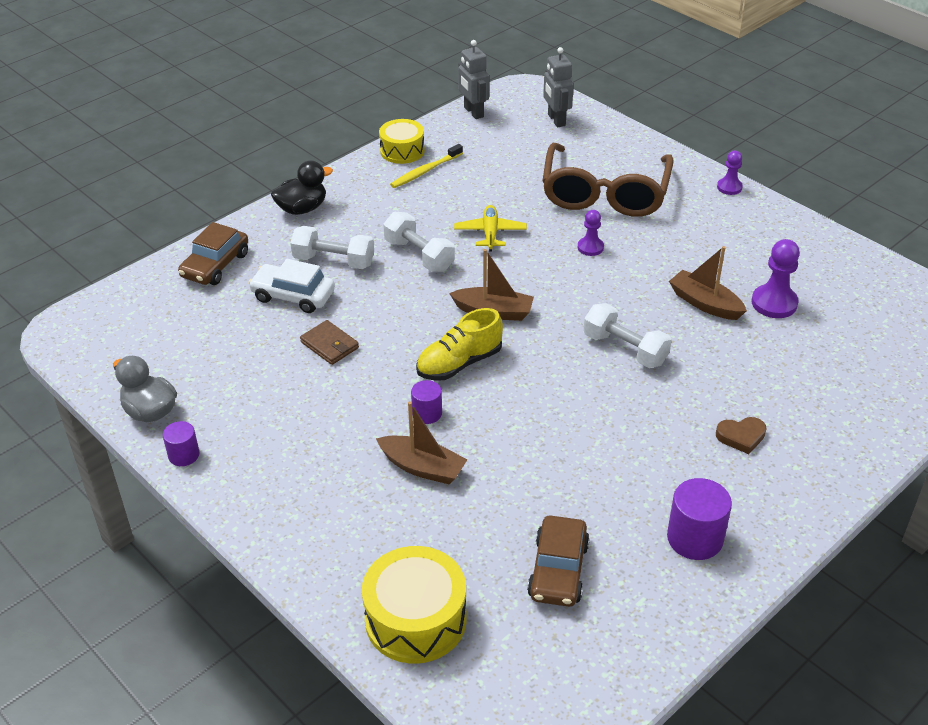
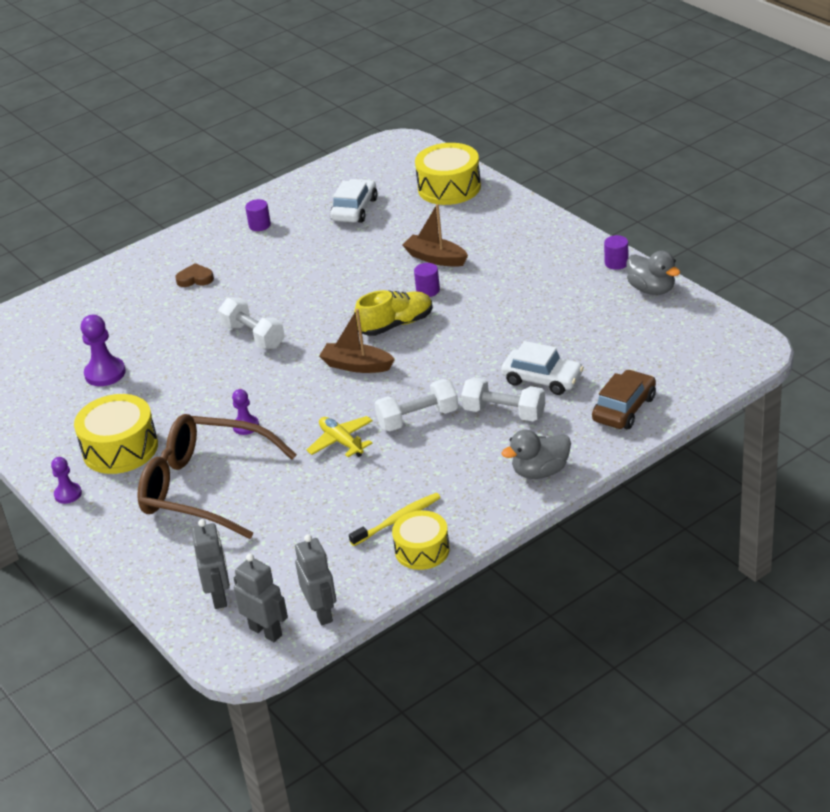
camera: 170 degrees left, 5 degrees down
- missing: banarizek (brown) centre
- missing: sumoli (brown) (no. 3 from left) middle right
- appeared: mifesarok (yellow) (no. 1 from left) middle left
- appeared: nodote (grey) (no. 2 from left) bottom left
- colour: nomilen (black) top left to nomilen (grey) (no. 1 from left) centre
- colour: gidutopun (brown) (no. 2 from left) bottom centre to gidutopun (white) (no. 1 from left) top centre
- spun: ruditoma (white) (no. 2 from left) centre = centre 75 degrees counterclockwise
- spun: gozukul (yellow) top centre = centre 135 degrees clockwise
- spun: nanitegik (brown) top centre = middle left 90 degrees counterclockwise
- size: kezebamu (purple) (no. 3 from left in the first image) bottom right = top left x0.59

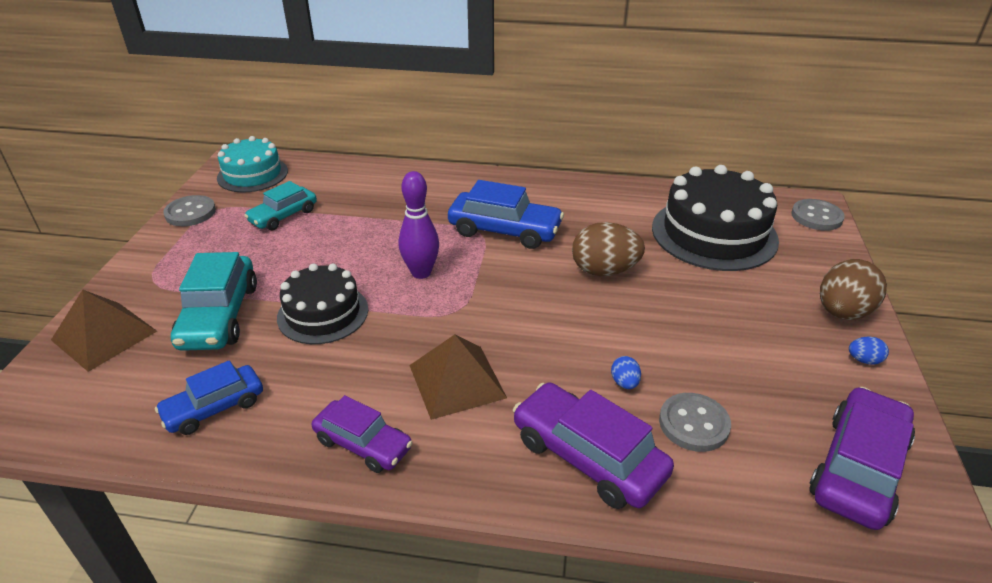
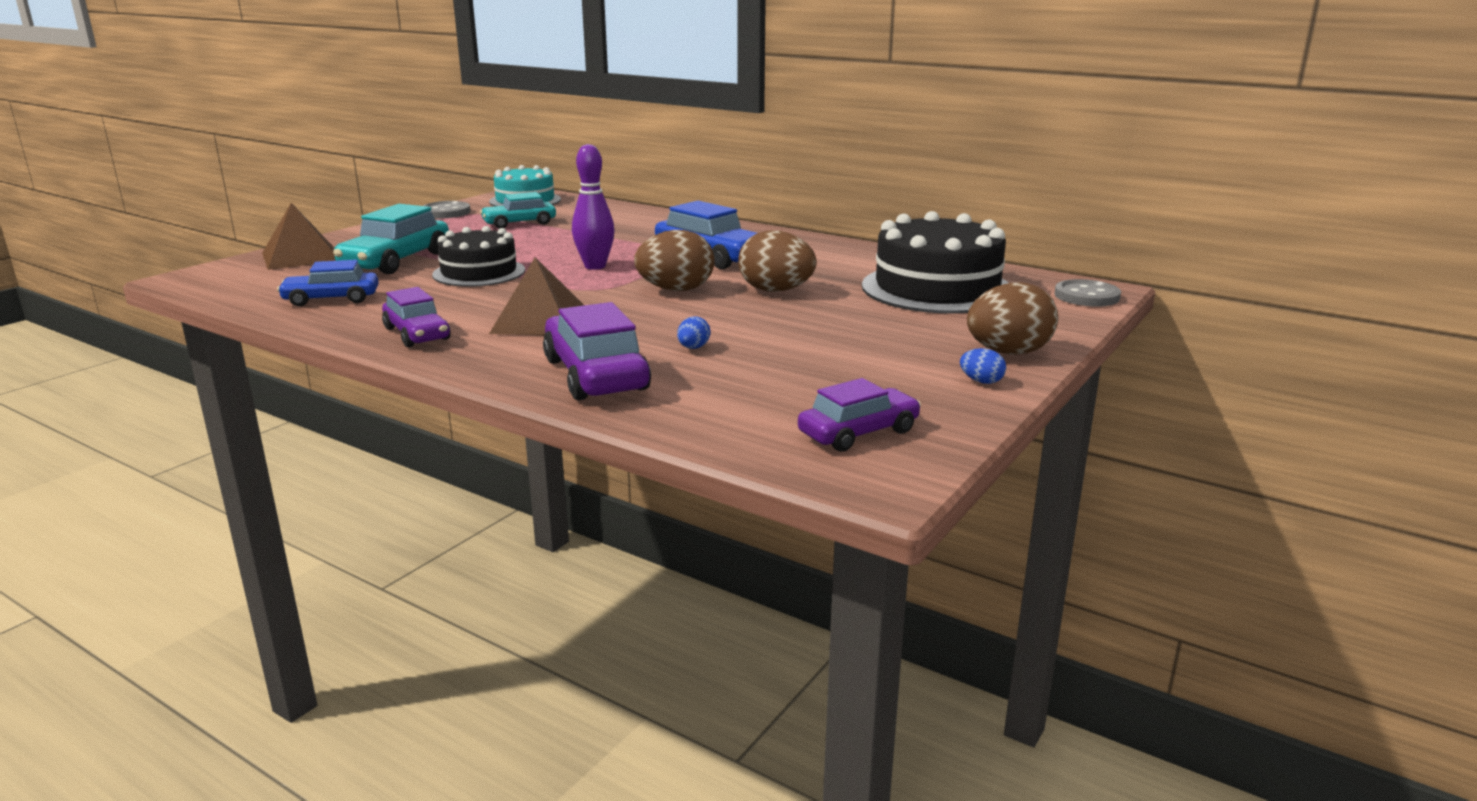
camera: 25 degrees right, 15 degrees down
- missing: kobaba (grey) (no. 2 from left) bottom right
- appeared: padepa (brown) (no. 1 from left) top centre
- size: gidutopun (purple) (no. 3 from left) bottom right = centre x0.65

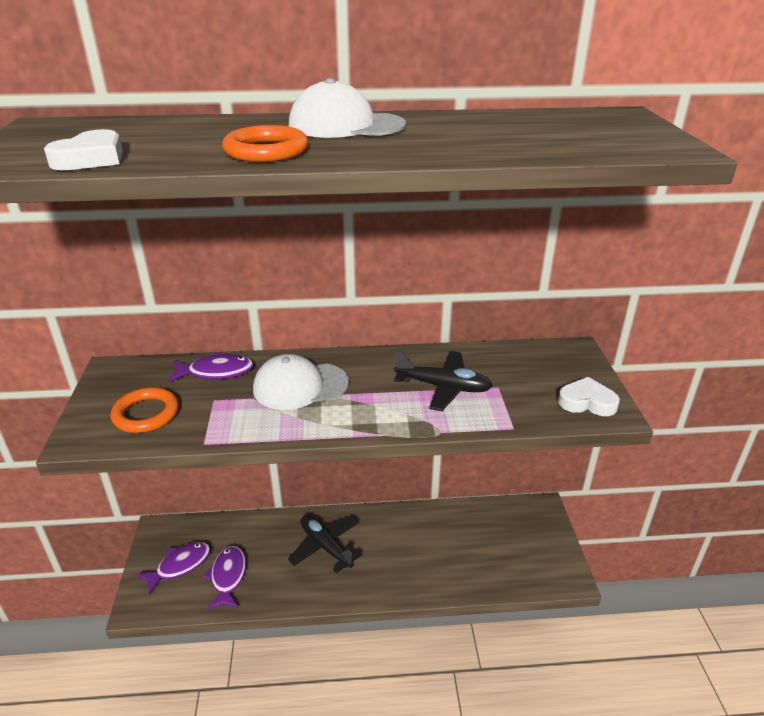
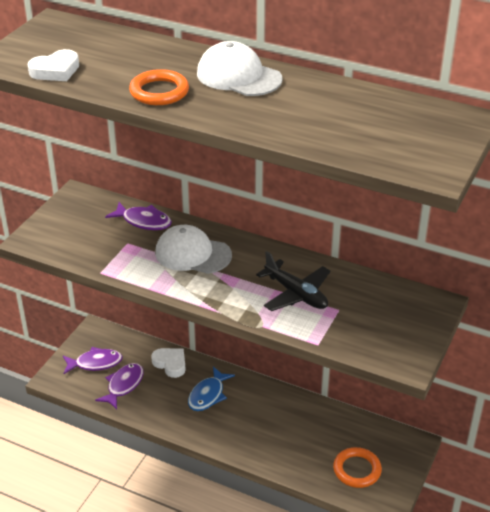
camera: 30 degrees right, 5 degrees up
- relocated: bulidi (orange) (no. 1 from left in the first image) middle left to bulidi (orange) (no. 2 from left) bottom right
- relocated: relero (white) (no. 2 from left) middle right to bottom centre
- exchanged: gozukul (black) (no. 1 from left) bottom centre to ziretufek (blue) bottom centre

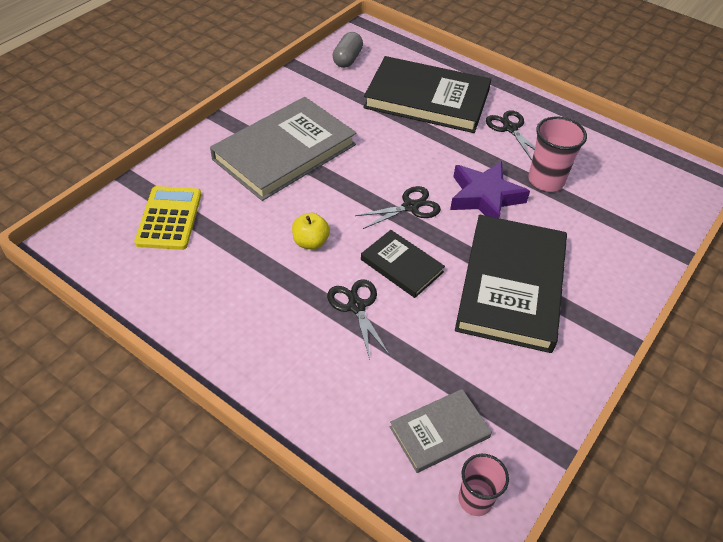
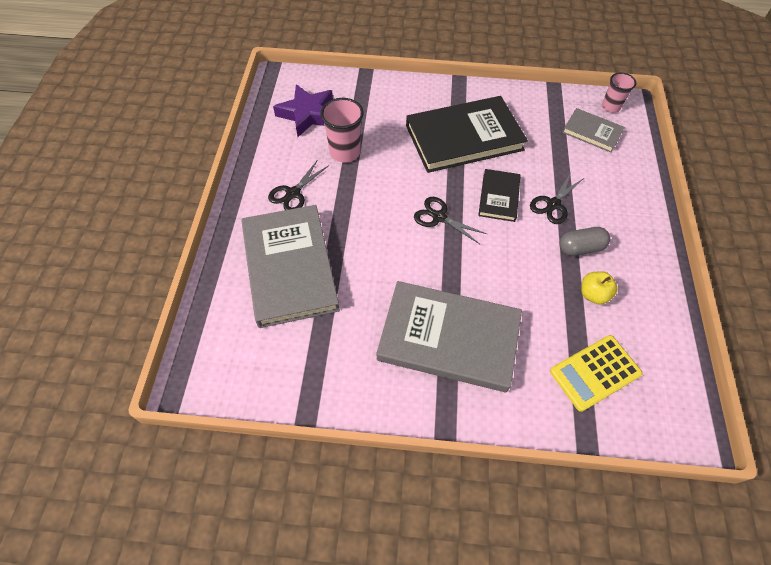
camera: 120 degrees left, 10 degrees up
- relocated: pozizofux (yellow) centre to middle right
- relocated: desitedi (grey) top centre to middle right
- relocated: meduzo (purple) middle right to top centre
- colour: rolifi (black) (no. 2 from left) top centre to rolifi (grey) (no. 1 from left) centre

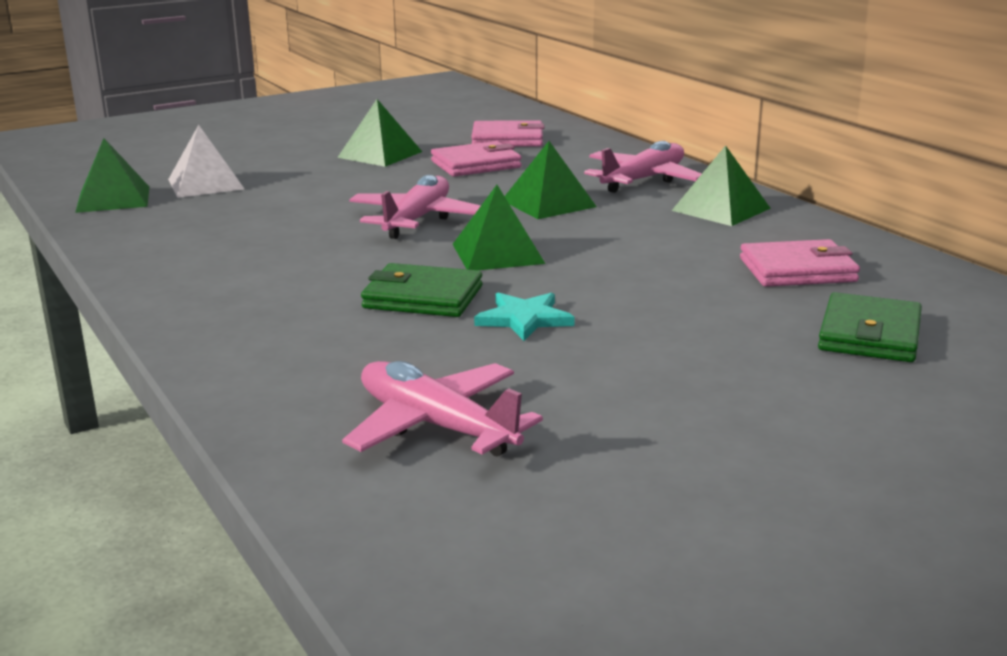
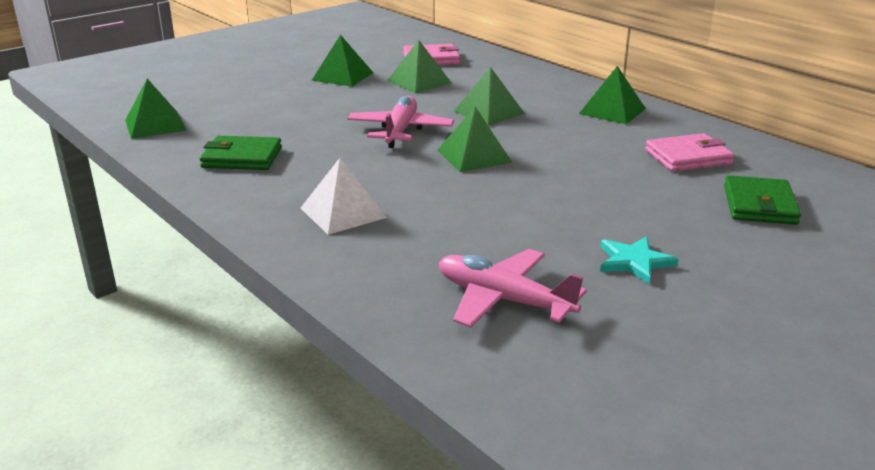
camera: 10 degrees left, 5 degrees up
- missing: gozukul (pink) (no. 3 from left) top centre
- relocated: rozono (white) top left to centre
- relocated: banarizek (green) (no. 1 from left) centre to top left
- relocated: meduzo (turquoise) centre to middle right
- exchanged: banarizek (pink) (no. 1 from left) top centre to rozono (green) (no. 3 from left) top centre

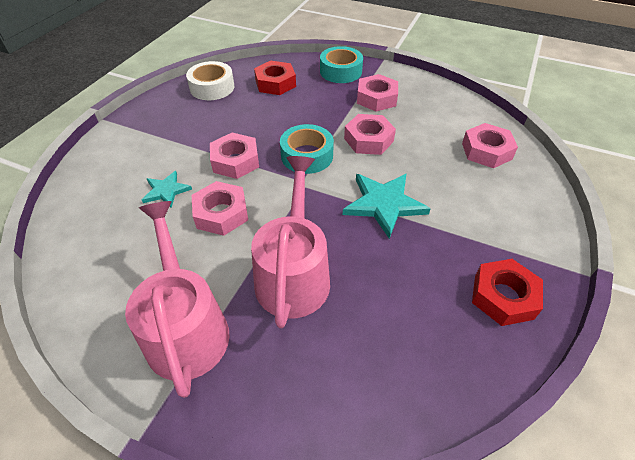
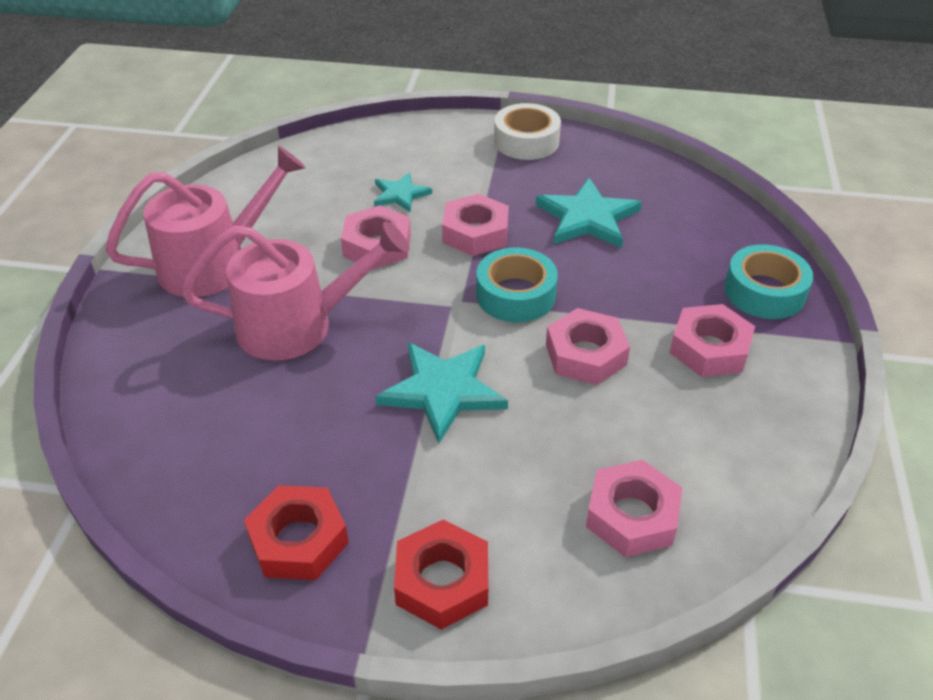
camera: 75 degrees right, 5 degrees down
- appeared: meduzo (turquoise) (no. 3 from left) top centre
- relocated: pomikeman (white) top left to top centre
- relocated: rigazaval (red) (no. 1 from left in the first image) top centre to rigazaval (red) (no. 2 from left) bottom centre

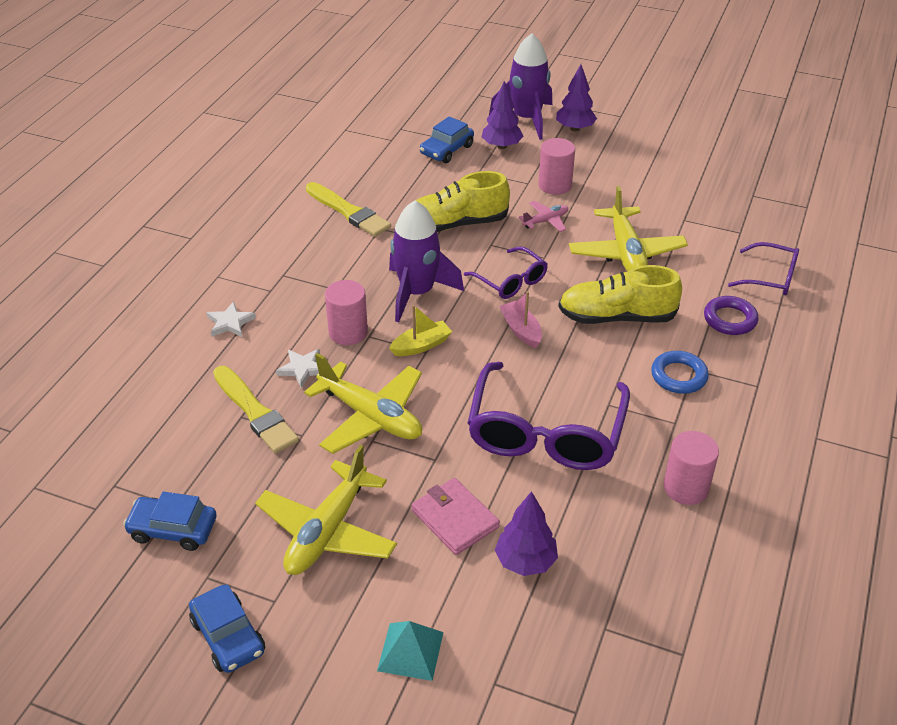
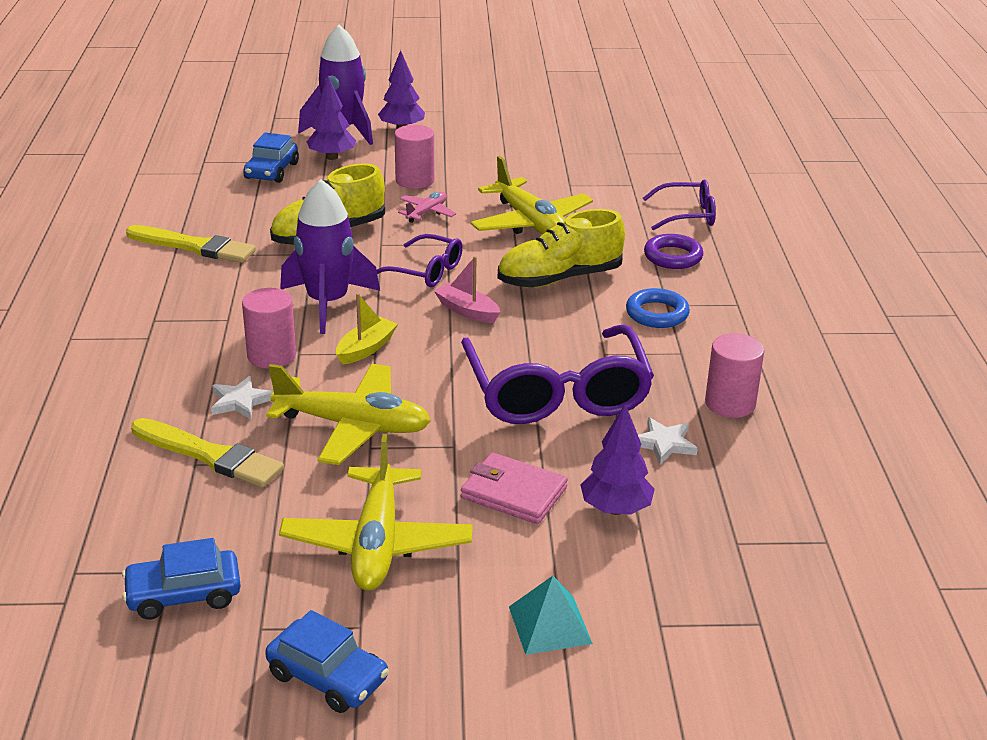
camera: 25 degrees left, 10 degrees down
- relocated: meduzo (white) (no. 1 from left in the first image) middle left to meduzo (white) (no. 2 from left) middle right

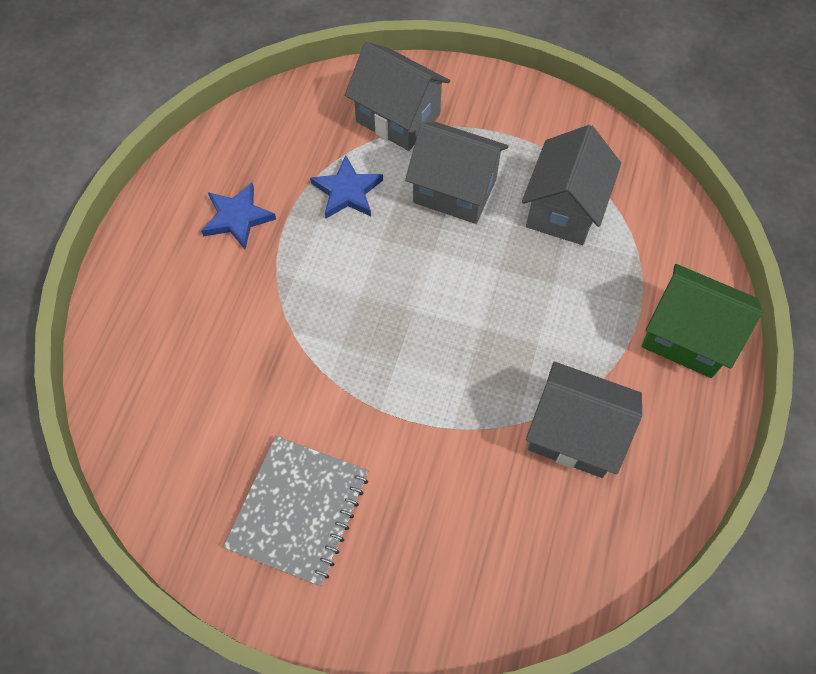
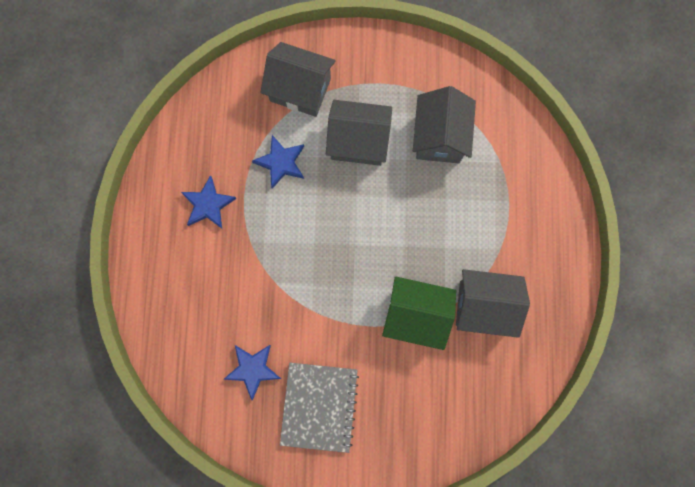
camera: 15 degrees left, 15 degrees up
- appeared: meduzo (blue) (no. 2 from left) bottom centre
- relocated: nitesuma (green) middle right to centre

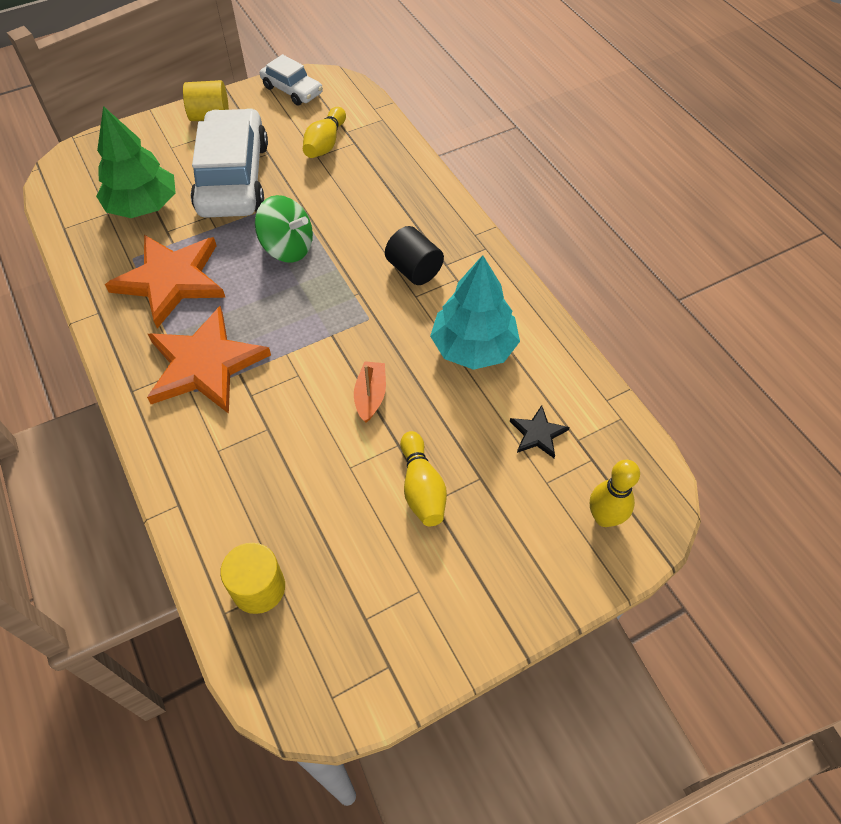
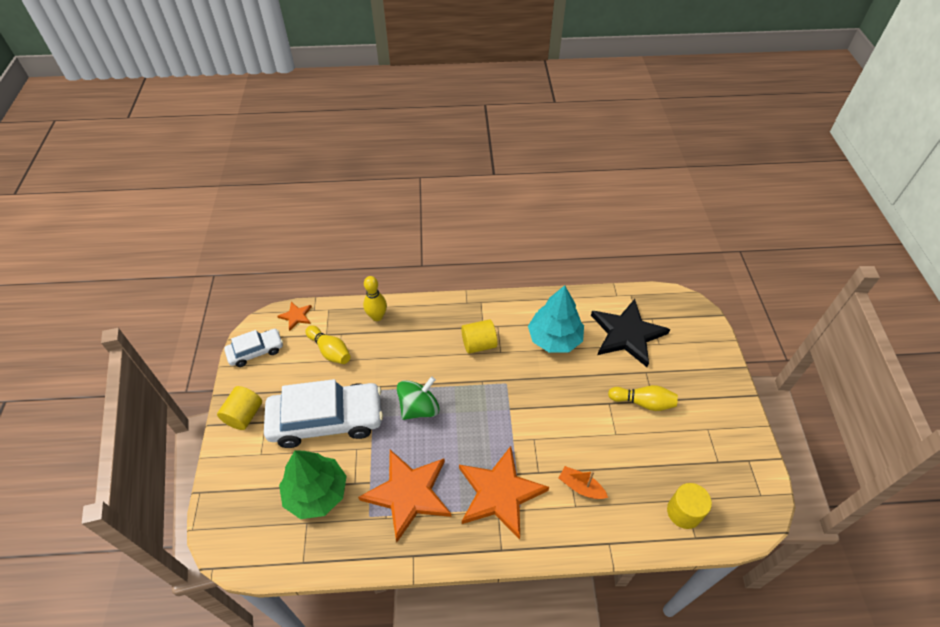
camera: 65 degrees left, 5 degrees down
- appeared: meduzo (orange) (no. 1 from left) middle left
- relocated: sumoli (orange) centre to bottom centre
- relocated: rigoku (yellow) (no. 3 from left in the first image) middle right to rigoku (yellow) (no. 2 from left) centre
- colour: kezebamu (black) top centre to kezebamu (yellow) (no. 2 from left) centre
- spun: gidutopun (white) (no. 1 from left in the first image) top left = centre 150 degrees clockwise
- size: meduzo (black) centre = middle right x2.23

